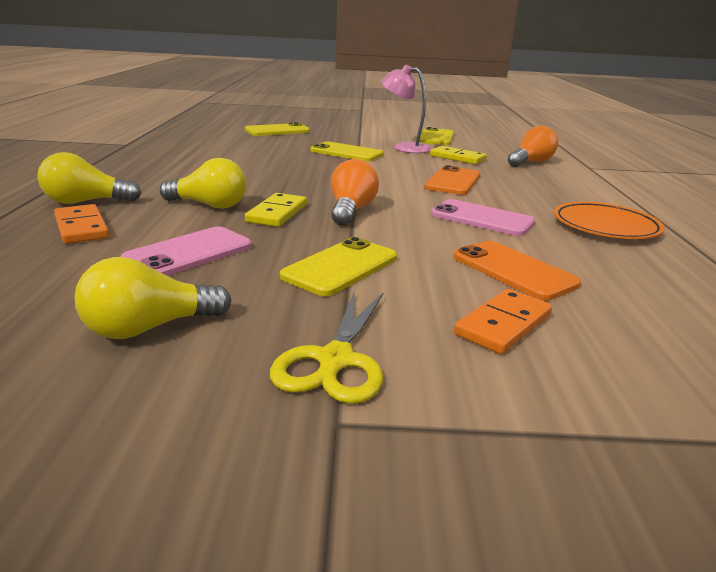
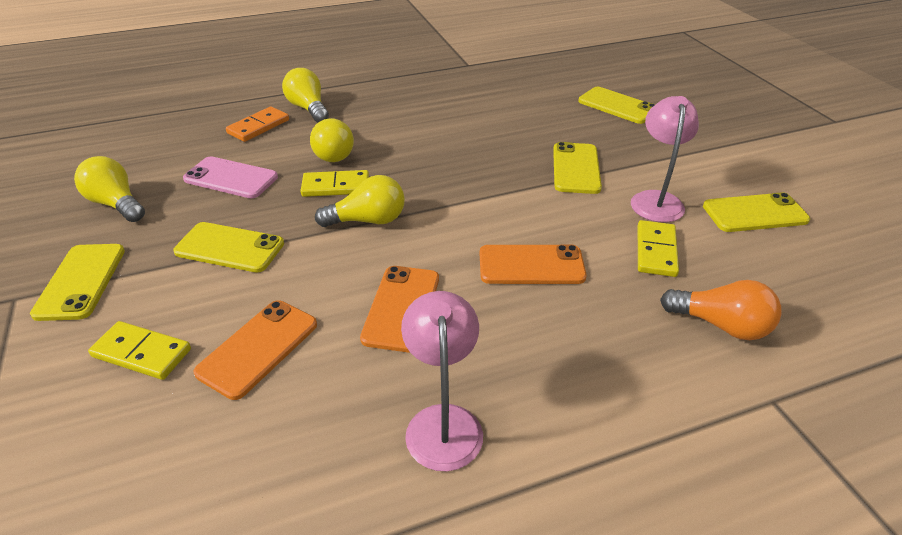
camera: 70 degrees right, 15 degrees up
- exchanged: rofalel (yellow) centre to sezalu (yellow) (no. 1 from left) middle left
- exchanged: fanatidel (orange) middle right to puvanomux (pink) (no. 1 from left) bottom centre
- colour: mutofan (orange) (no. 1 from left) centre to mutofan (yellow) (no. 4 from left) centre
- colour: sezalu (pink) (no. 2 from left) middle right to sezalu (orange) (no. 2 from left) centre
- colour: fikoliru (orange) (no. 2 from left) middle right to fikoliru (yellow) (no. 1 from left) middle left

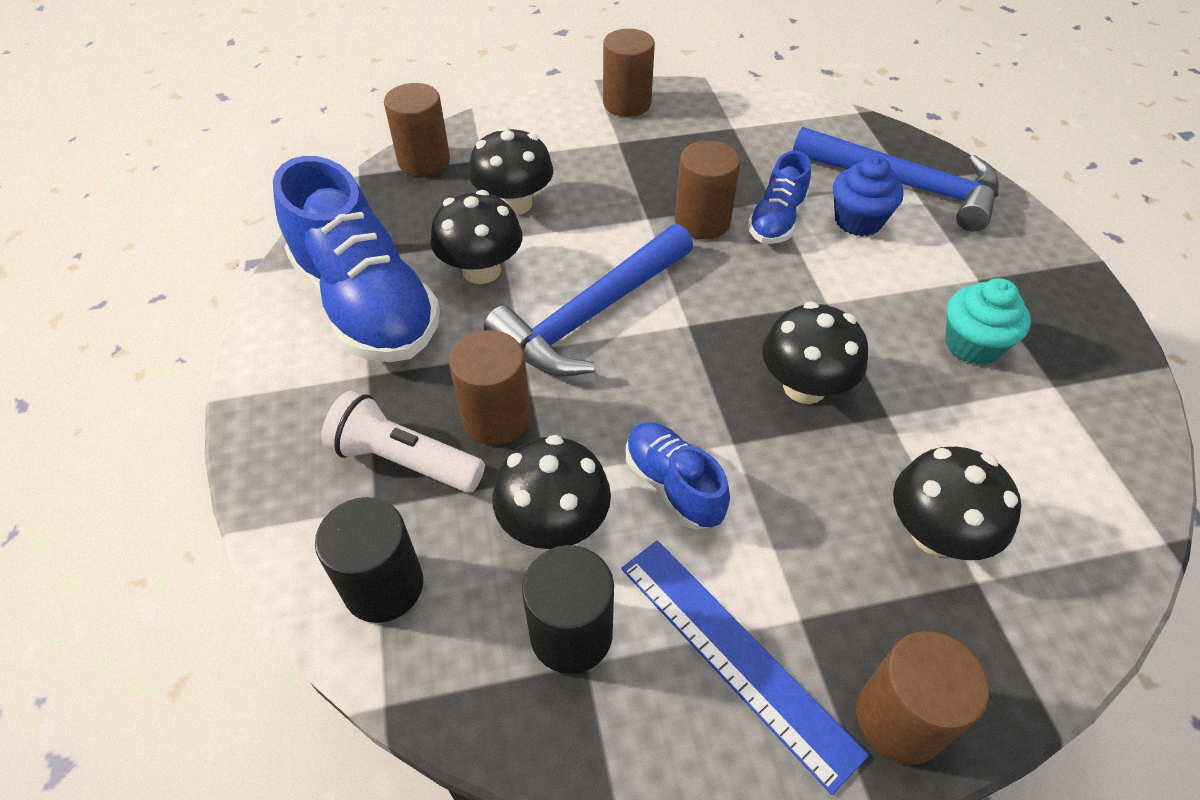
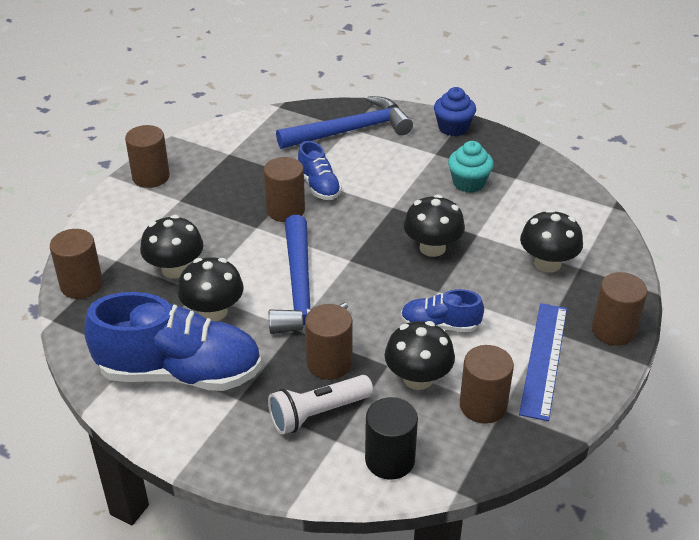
camera: 50 degrees left, 10 degrees down
- relocated: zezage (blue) top right to top centre
- colour: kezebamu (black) (no. 2 from left) bottom centre to kezebamu (brown) (no. 5 from left) bottom right
- spun: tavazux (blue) bottom centre = bottom right 75 degrees counterclockwise

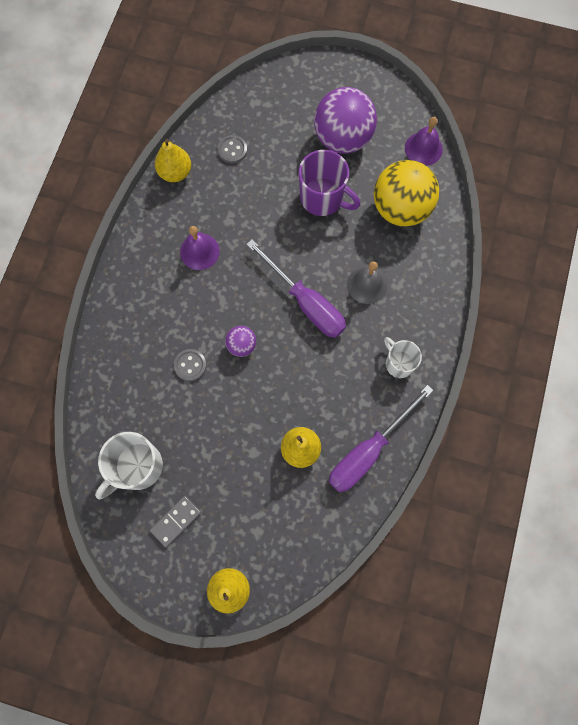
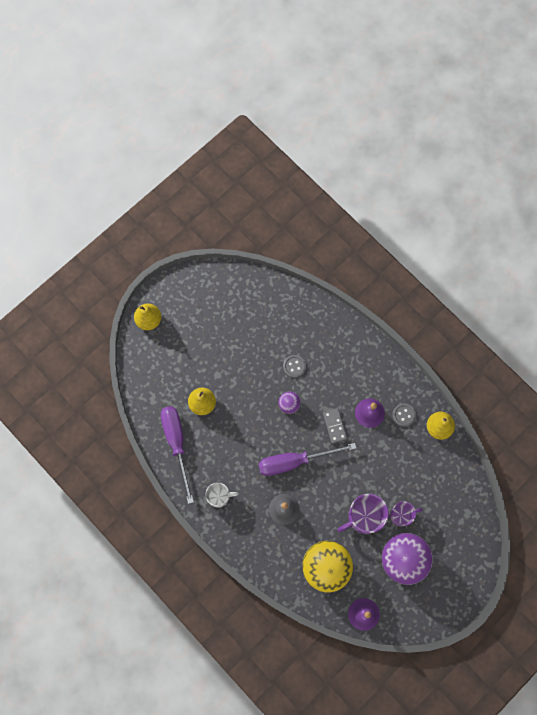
camera: 120 degrees right, 0 degrees up
- missing: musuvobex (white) (no. 1 from left) middle left
- appeared: musuvobex (purple) (no. 2 from left) bottom right
- relocated: fikoliru (grey) bottom left to centre
- relocated: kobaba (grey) (no. 2 from left) top centre to middle right

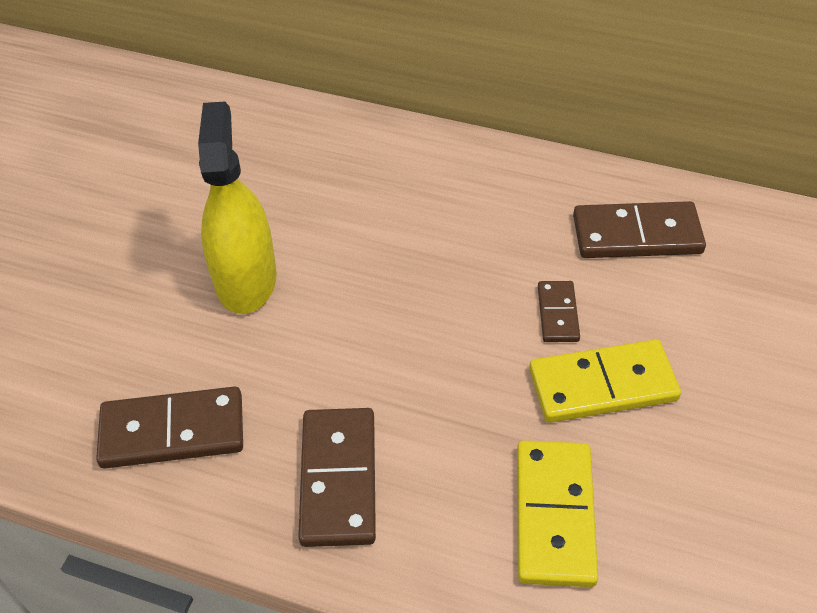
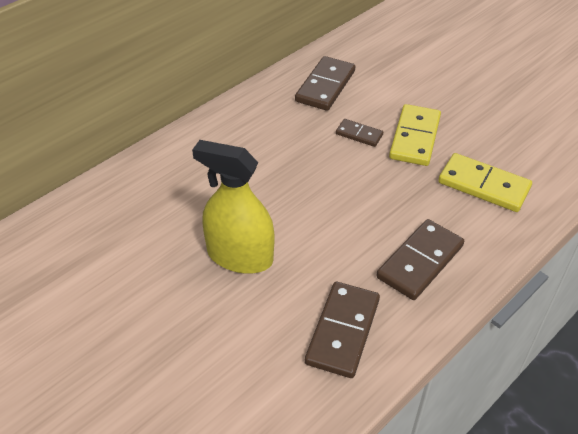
camera: 65 degrees left, 5 degrees down
- spun: fikoliru (brown) (no. 2 from left in the first image) bottom centre = middle right 75 degrees counterclockwise

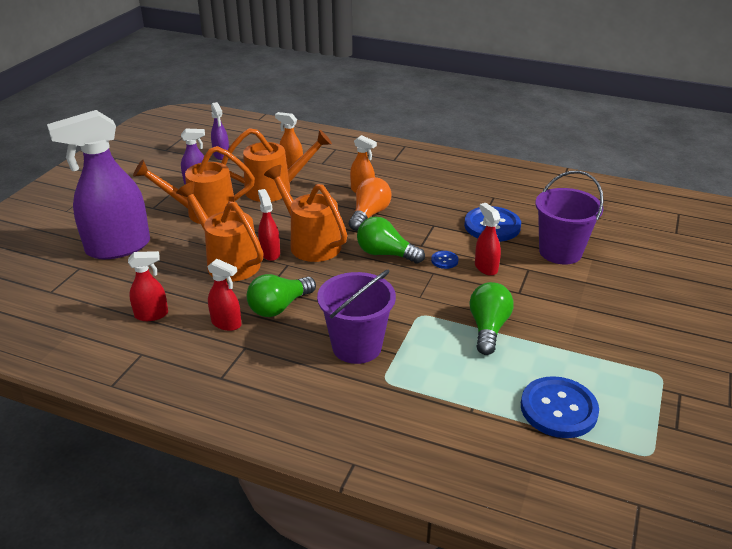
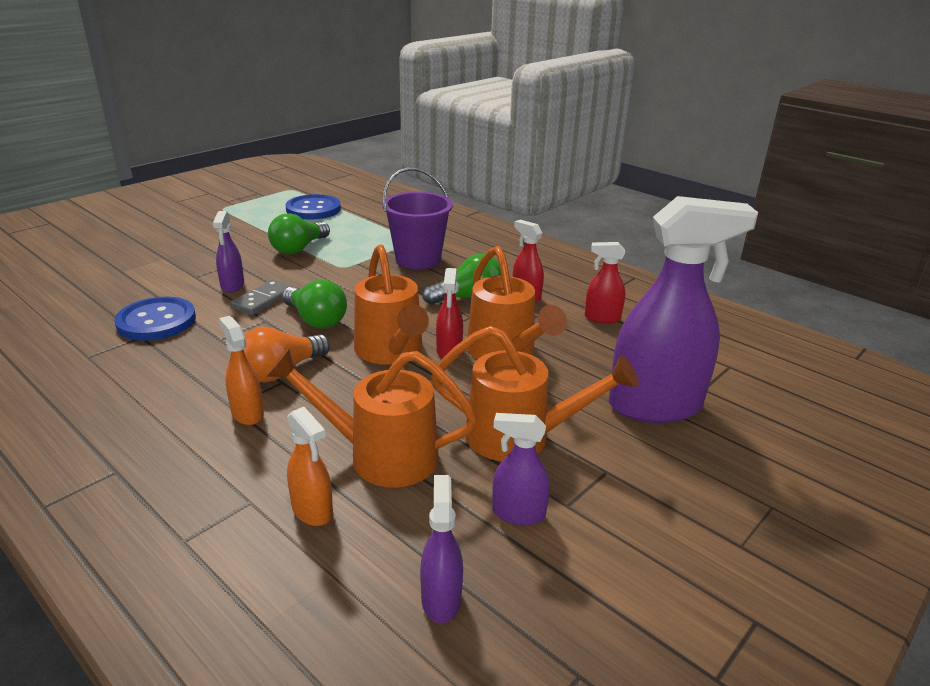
camera: 160 degrees left, 5 degrees down
- missing: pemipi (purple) (no. 2 from left) middle right
- exchanged: kobaba (blue) (no. 1 from left) centre to fikoliru (grey) middle left
- colour: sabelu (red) (no. 4 from left) middle right to sabelu (purple) (no. 1 from left) middle left

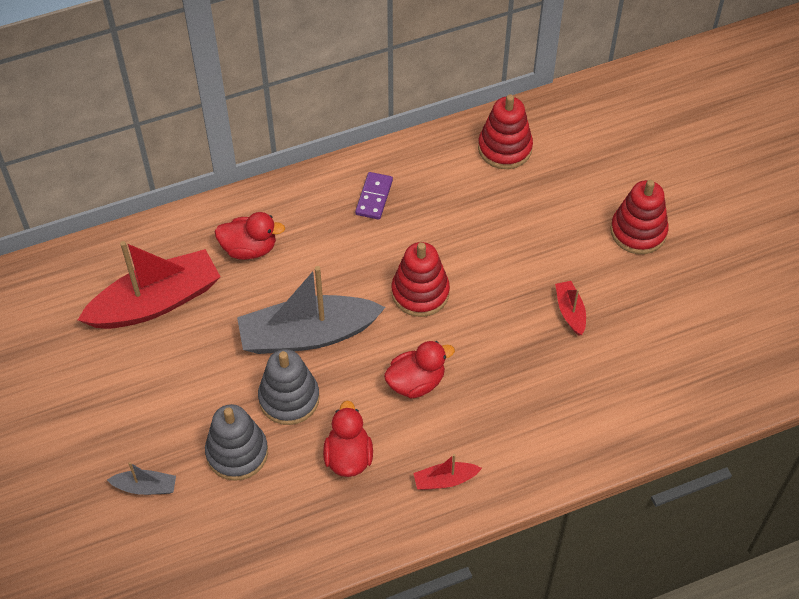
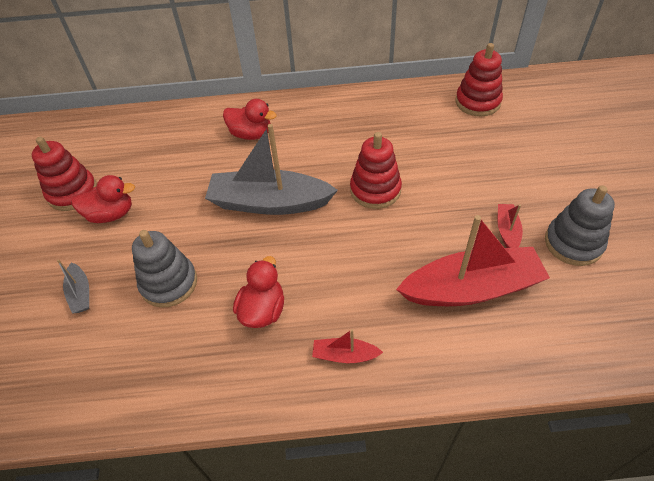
camera: 20 degrees right, 5 degrees down
- missing: fikoliru (purple) top centre
- relocated: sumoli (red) (no. 1 from left in the first image) middle left to sumoli (red) (no. 2 from left) middle right
- relocated: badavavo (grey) (no. 2 from left) centre to middle right
- relocated: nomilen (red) (no. 3 from left in the first image) centre to nomilen (red) (no. 1 from left) middle left
- relocated: badavavo (red) (no. 3 from left in the first image) middle right to badavavo (red) (no. 1 from left) middle left
- spun: sumoli (grey) (no. 1 from left) bottom left = middle left 45 degrees clockwise

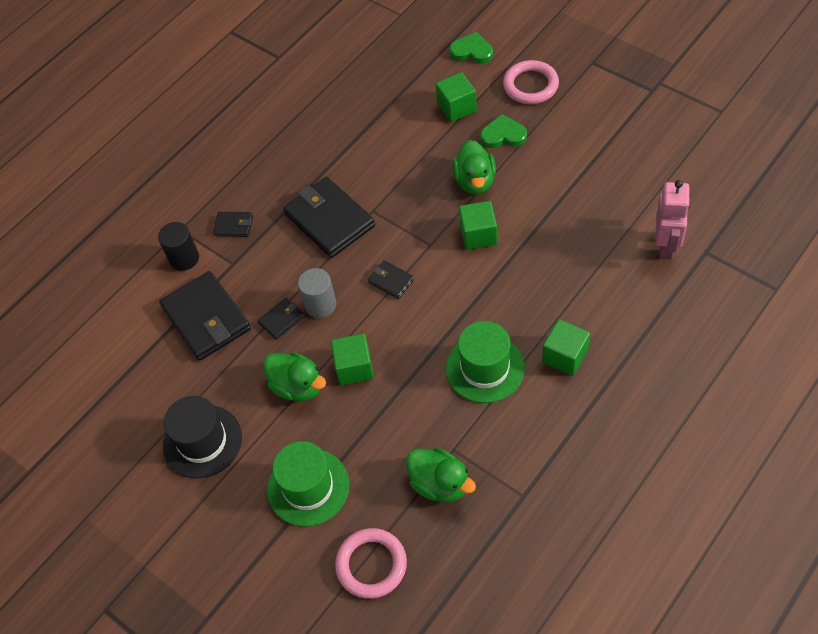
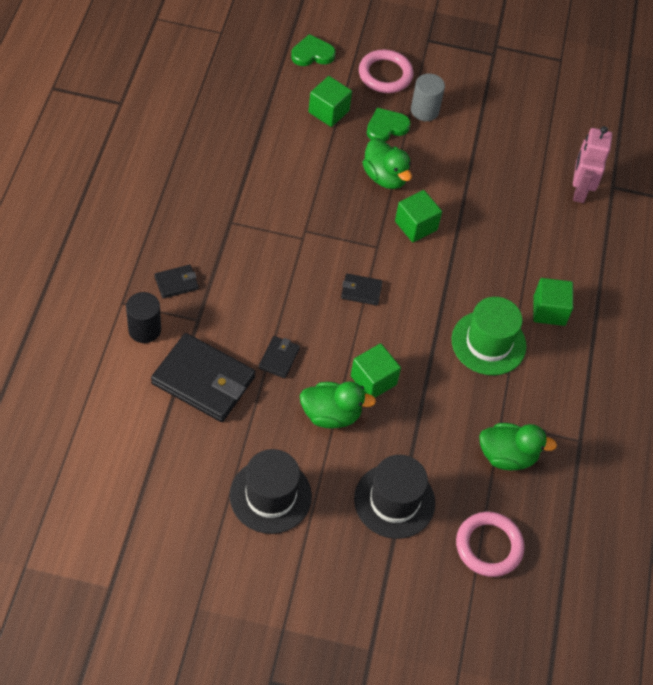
camera: 40 degrees left, 0 degrees up
- missing: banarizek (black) (no. 4 from left) centre
- relocated: kezebamu (grey) centre to top centre
- colour: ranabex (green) (no. 1 from left) bottom centre to ranabex (black) (no. 2 from left) bottom centre
- spun: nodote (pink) middle right = top right 150 degrees counterclockwise

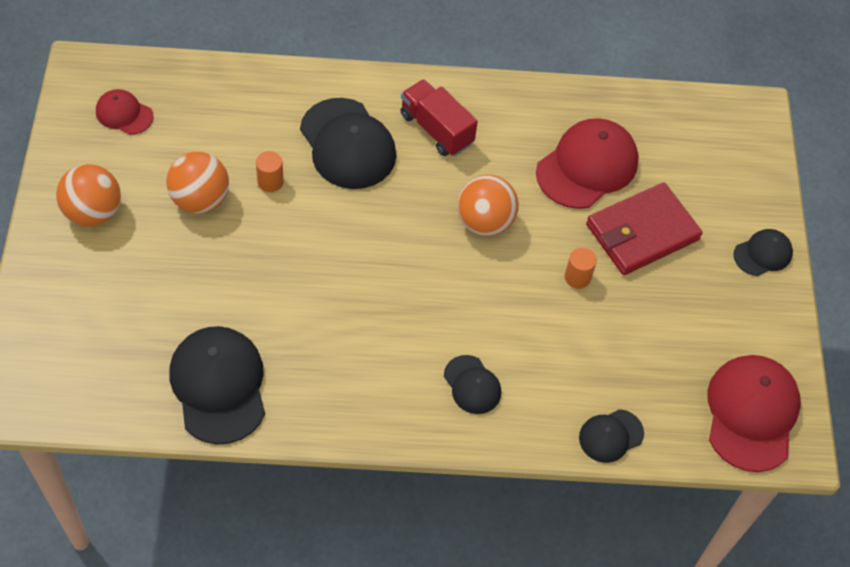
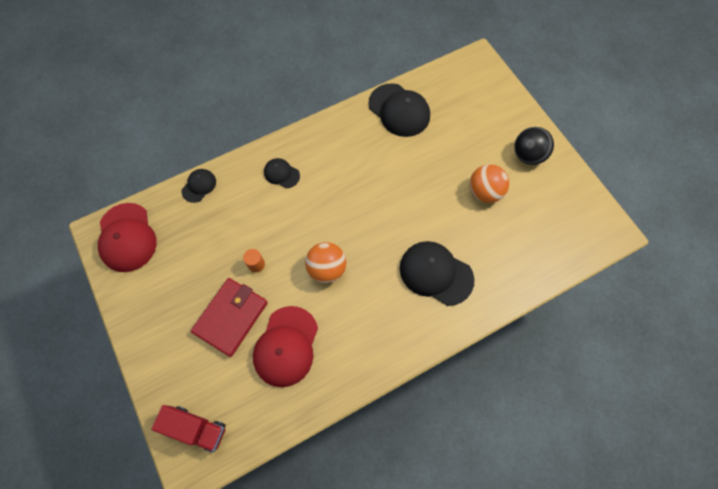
camera: 155 degrees right, 10 degrees up
- missing: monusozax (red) (no. 1 from left) top left
- missing: kezebamu (orange) (no. 1 from left) top left
- missing: monusozax (black) (no. 5 from left) middle right
- relocated: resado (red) top centre to bottom left
- colour: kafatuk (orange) (no. 1 from left) middle left to kafatuk (black) top right

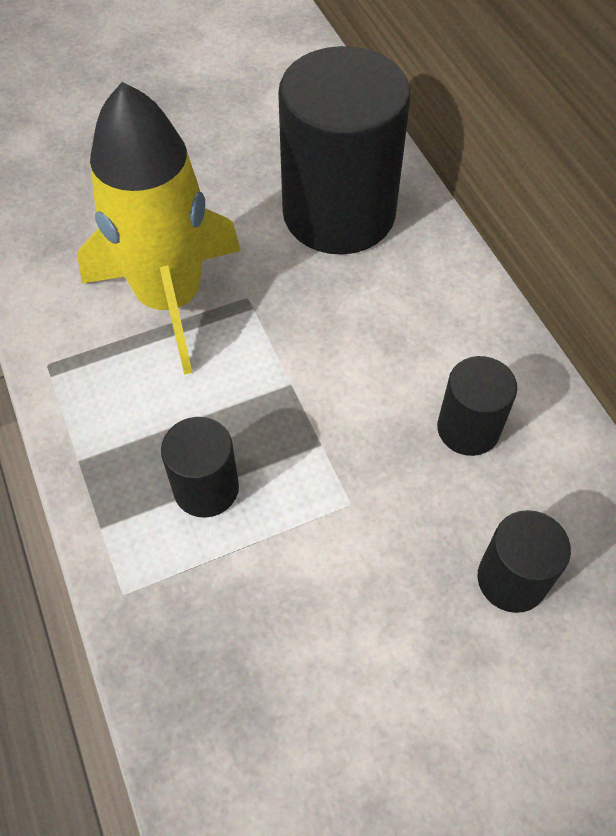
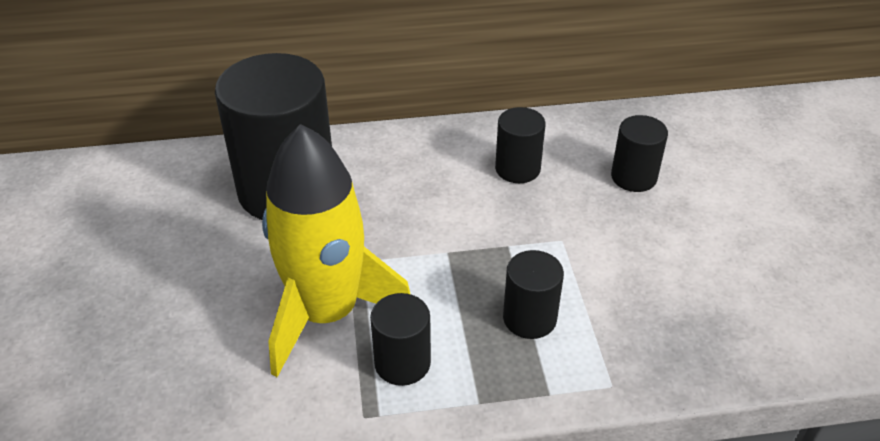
camera: 75 degrees left, 15 degrees down
- appeared: kezebamu (black) (no. 2 from left) bottom centre

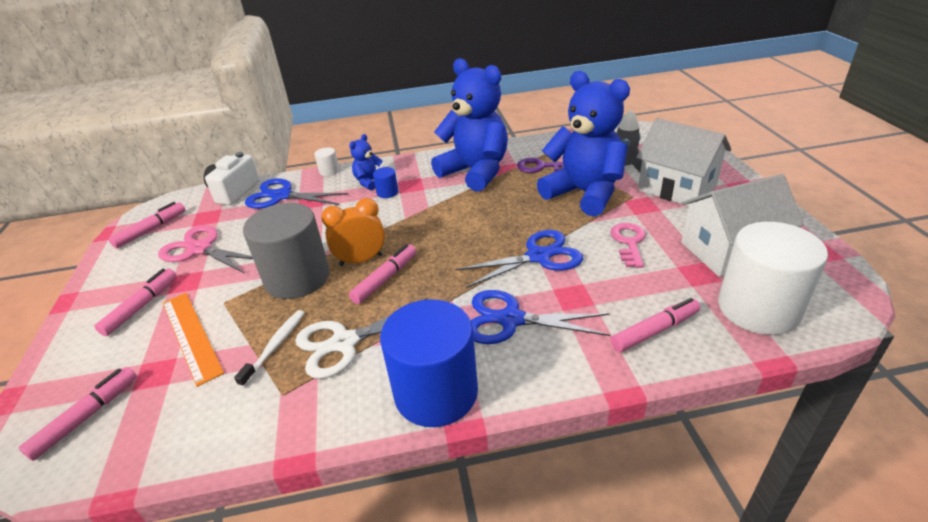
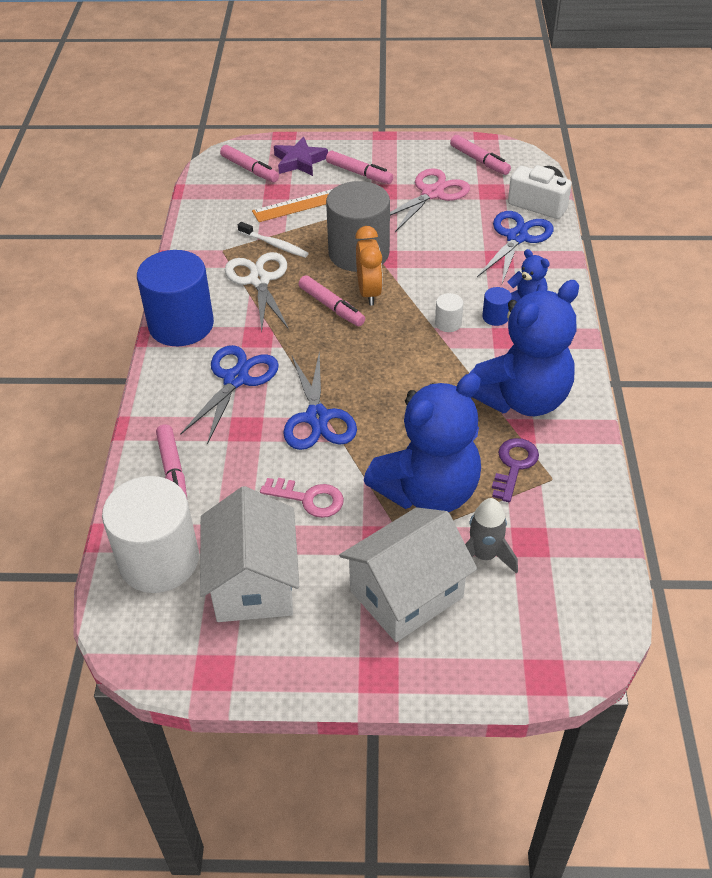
camera: 100 degrees right, 10 degrees up
- appeared: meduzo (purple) top centre
- relocated: kezebamu (white) (no. 1 from left in the first image) top centre to kezebamu (white) (no. 2 from left) centre

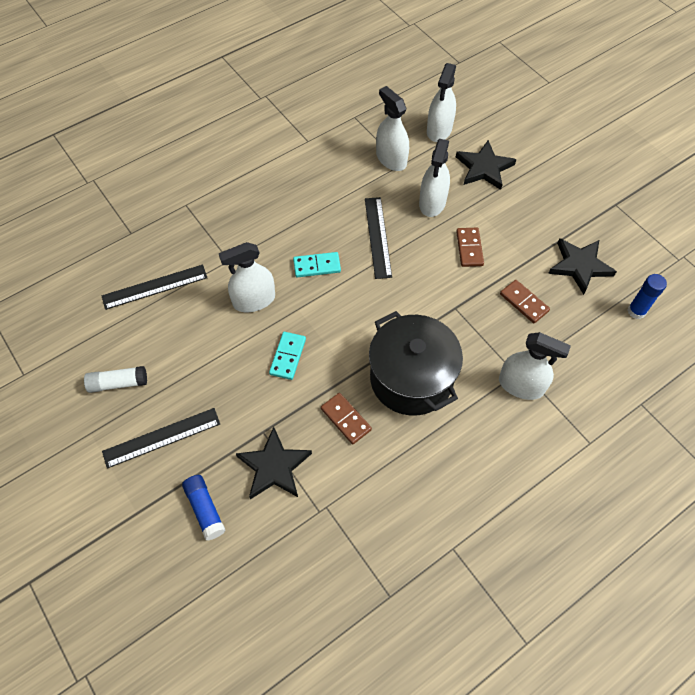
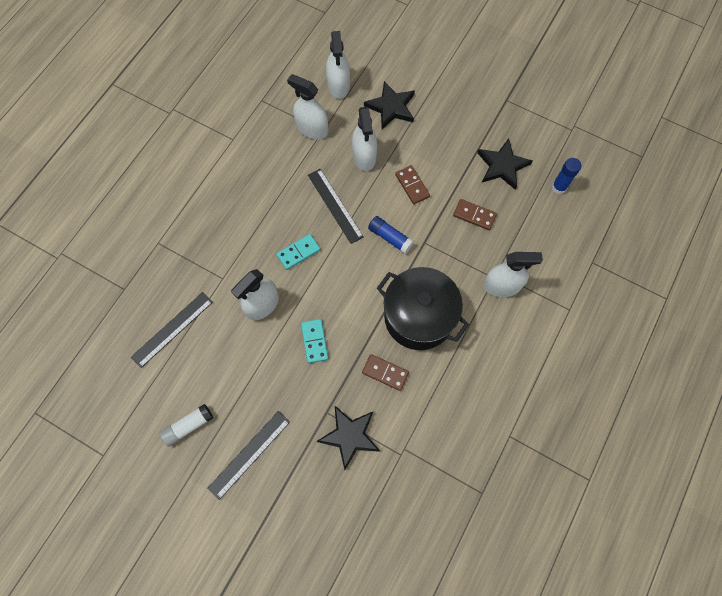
camera: 25 degrees left, 10 degrees up
- relocated: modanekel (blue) (no. 1 from left) bottom left to centre

